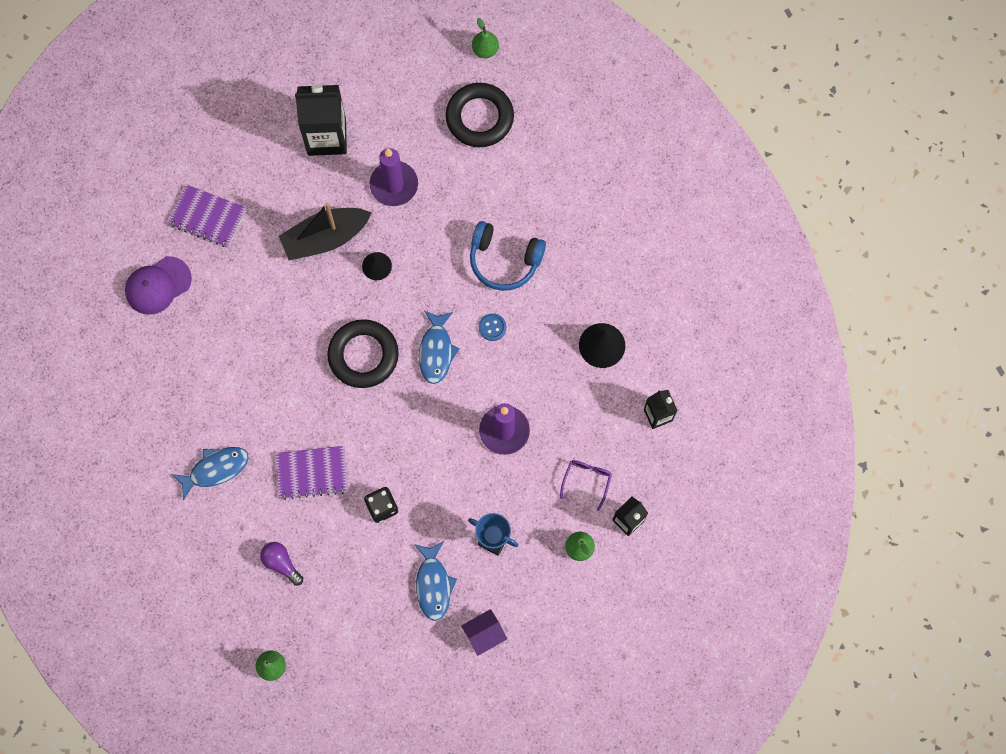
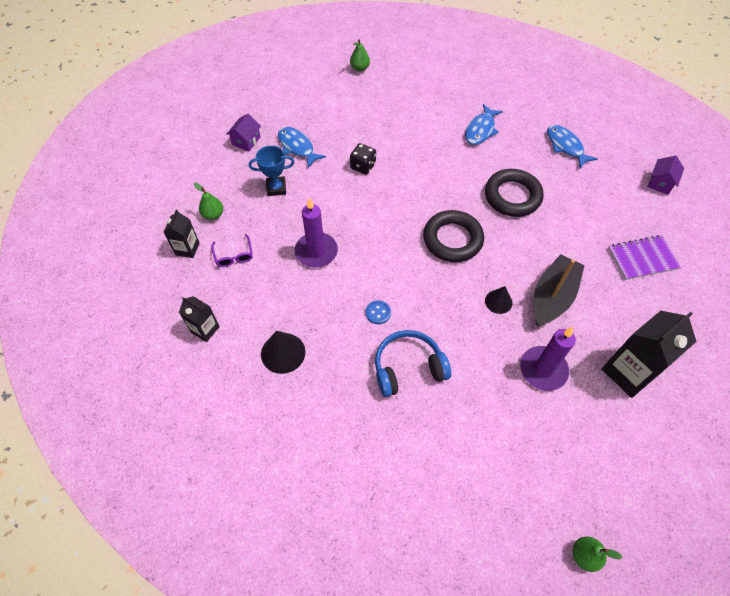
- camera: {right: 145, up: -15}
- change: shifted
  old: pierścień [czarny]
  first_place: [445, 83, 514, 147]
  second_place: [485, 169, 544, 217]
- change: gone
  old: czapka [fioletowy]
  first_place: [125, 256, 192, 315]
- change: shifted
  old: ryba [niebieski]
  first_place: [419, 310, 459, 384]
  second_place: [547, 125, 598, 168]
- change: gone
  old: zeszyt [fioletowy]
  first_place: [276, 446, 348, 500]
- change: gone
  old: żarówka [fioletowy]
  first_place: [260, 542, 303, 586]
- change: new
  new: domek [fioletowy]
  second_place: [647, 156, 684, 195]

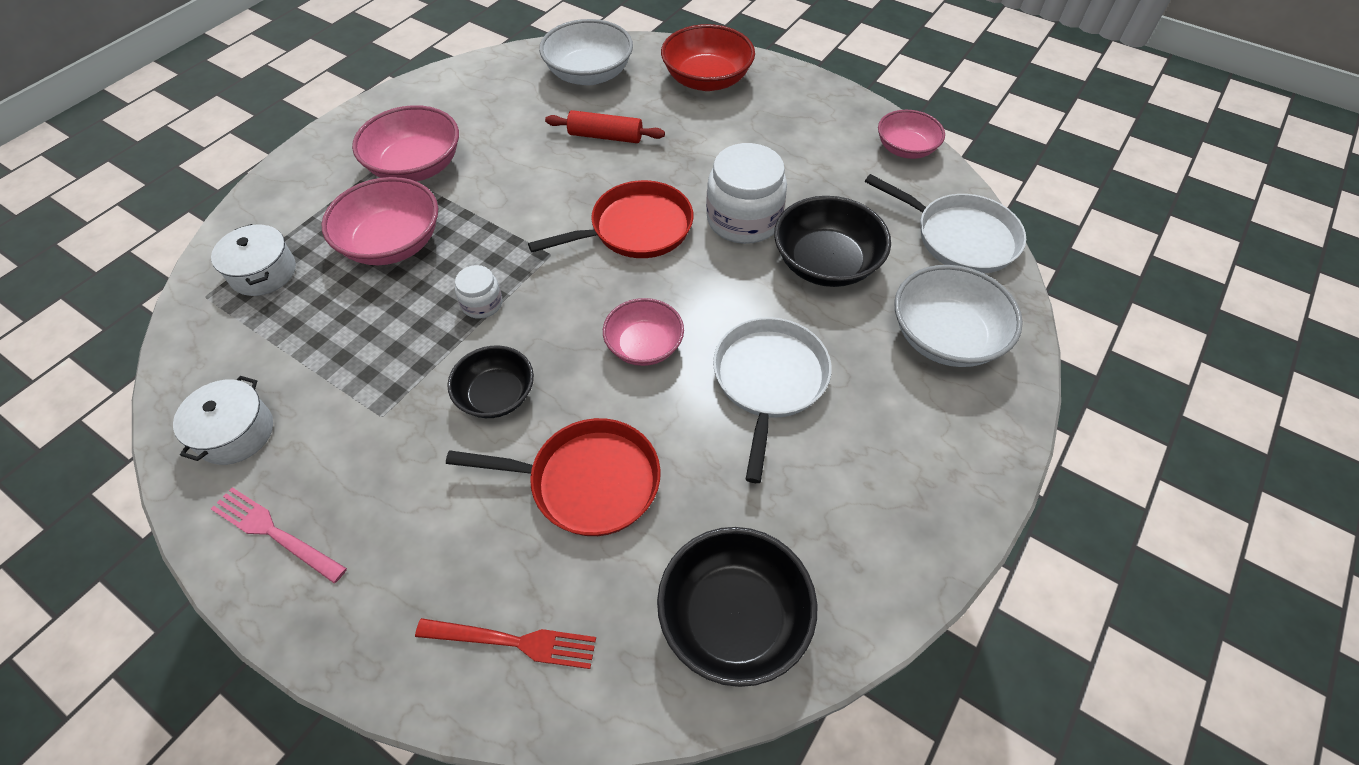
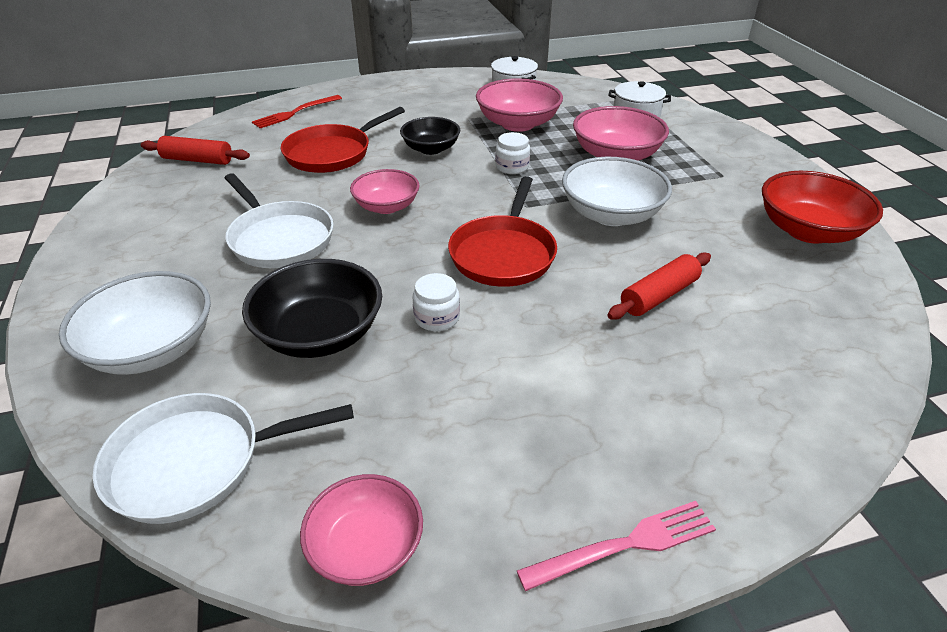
- camera: {right: 130, up: -15}
- change: shifted
  old: miska [biały]
  first_place: [539, 19, 633, 85]
  second_place: [562, 157, 672, 226]
- change: shifted
  old: miska [czerwony]
  first_place: [661, 24, 755, 91]
  second_place: [762, 171, 883, 244]
- change: shifted
  old: miska [różowy]
  first_place: [352, 105, 459, 182]
  second_place: [476, 78, 563, 132]
- change: scaled
  old: słoik [biały]
  first_place: [706, 143, 787, 244]
  second_place: [413, 273, 460, 331]
  factor: 0.51
- change: shifted
  old: widelec [różowy]
  first_place: [211, 487, 347, 583]
  second_place: [517, 501, 716, 591]
- change: swapped
  old: miska [czarny]
  new: wałek do ciasta [czerwony]
  first_place: [657, 527, 817, 687]
  second_place: [141, 136, 250, 165]

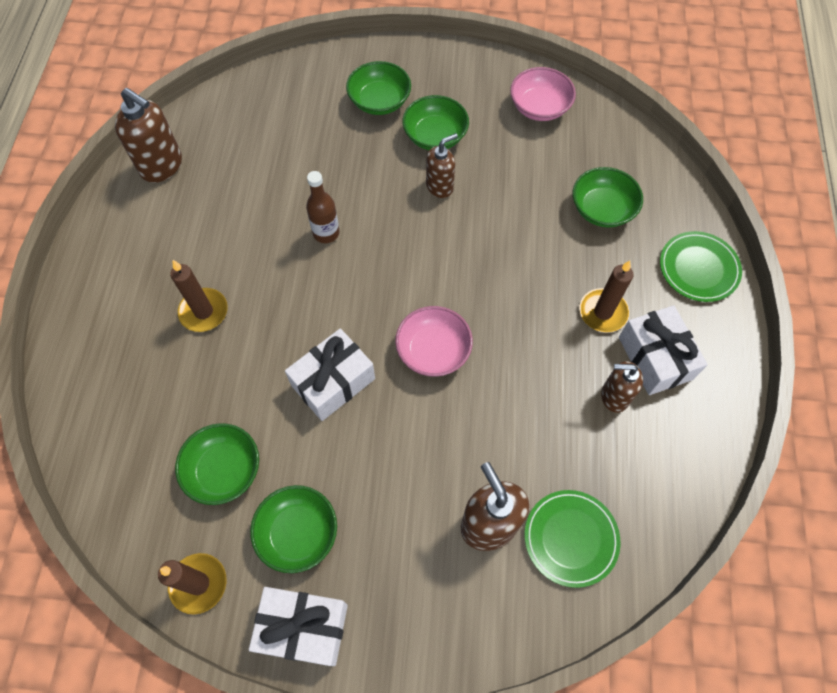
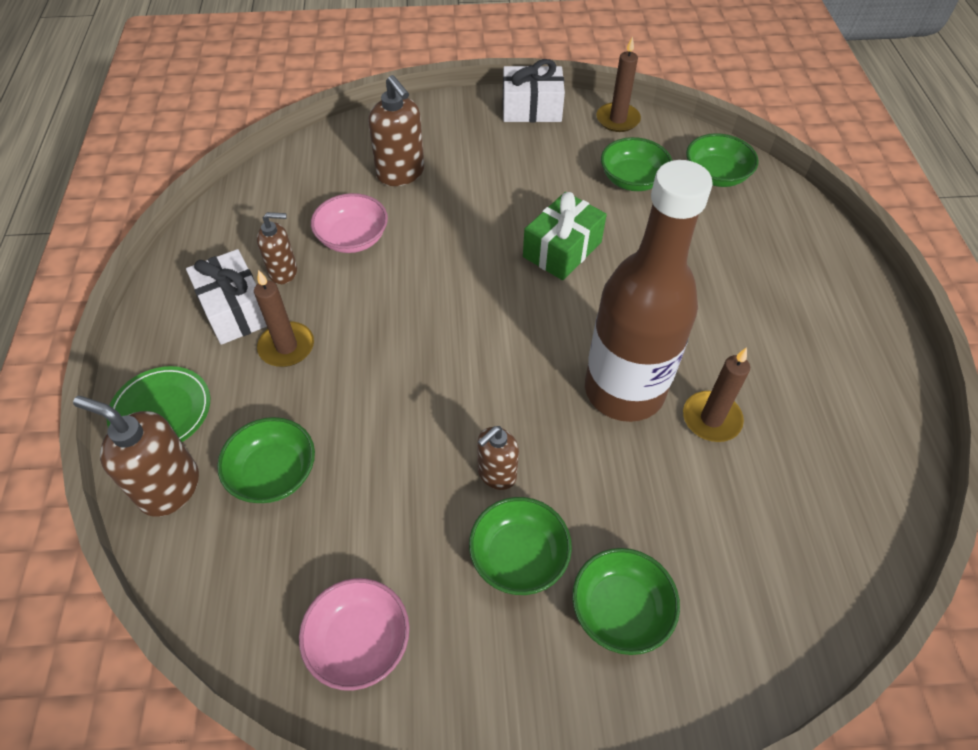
- camera: {right: 170, up: -10}
- change: shifted
  old: dozownik mydła [brązowy]
  first_place: [115, 88, 182, 183]
  second_place: [73, 396, 199, 517]
- change: scaled
  old: butelka [brązowy]
  first_place: [306, 171, 340, 243]
  second_place: [585, 160, 713, 422]
  factor: 2.43
- change: shifted
  old: świeca [brązowy]
  first_place: [170, 260, 228, 332]
  second_place: [683, 347, 750, 442]
- change: shifted
  old: miska [różowy]
  first_place: [395, 306, 473, 377]
  second_place: [311, 193, 388, 253]
- change: repainted
  old: prezent [biały]
  new: prezent [zielony]
  first_place: [285, 328, 375, 421]
  second_place: [523, 192, 607, 280]
- change: shifted
  old: miska [zielony]
  first_place: [250, 485, 337, 573]
  second_place: [686, 133, 759, 187]
- change: gone
  old: talerz [zielony]
  first_place: [525, 490, 621, 588]

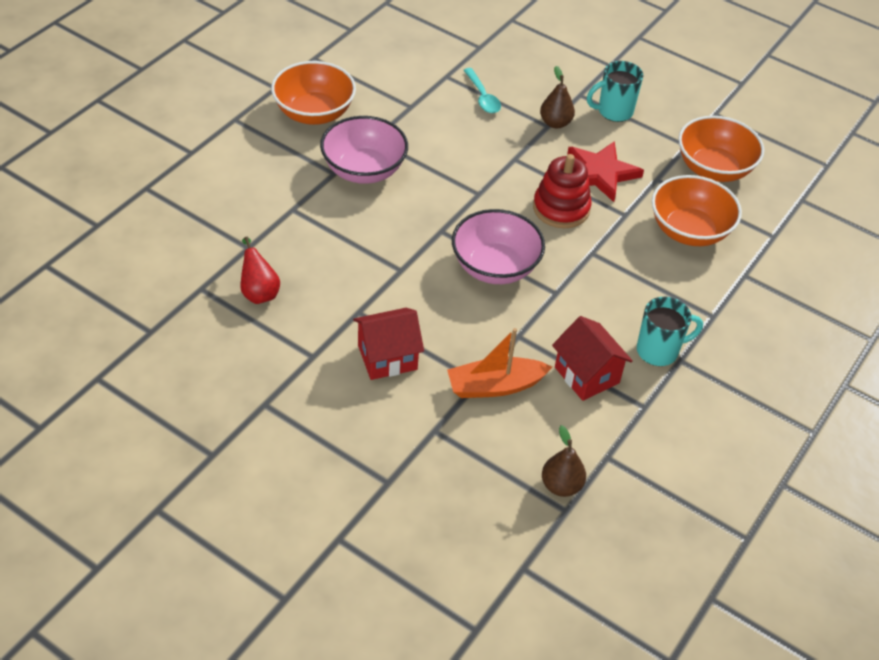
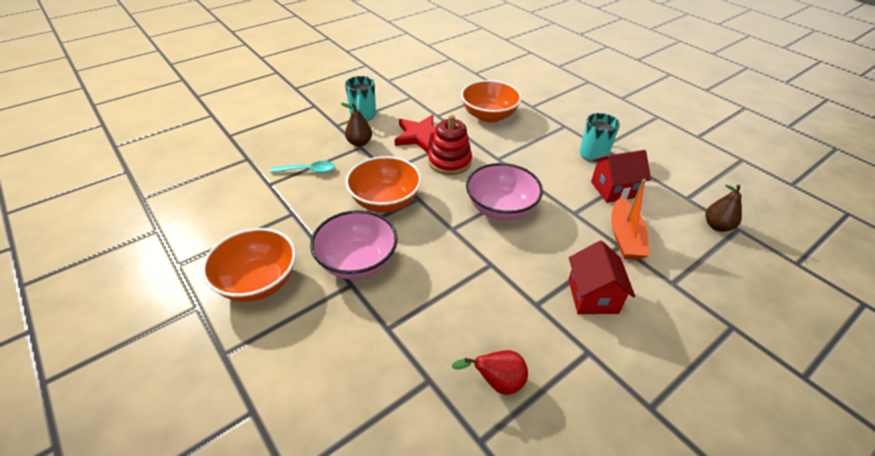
- camera: {right: -70, up: -5}
- change: shifted
  old: miska [pomarańczowy]
  first_place: [678, 116, 764, 182]
  second_place: [345, 156, 422, 212]

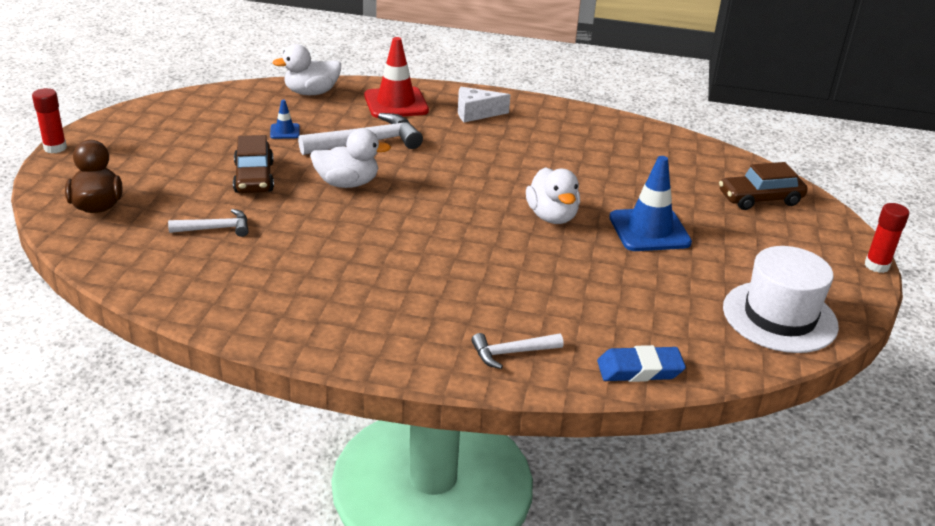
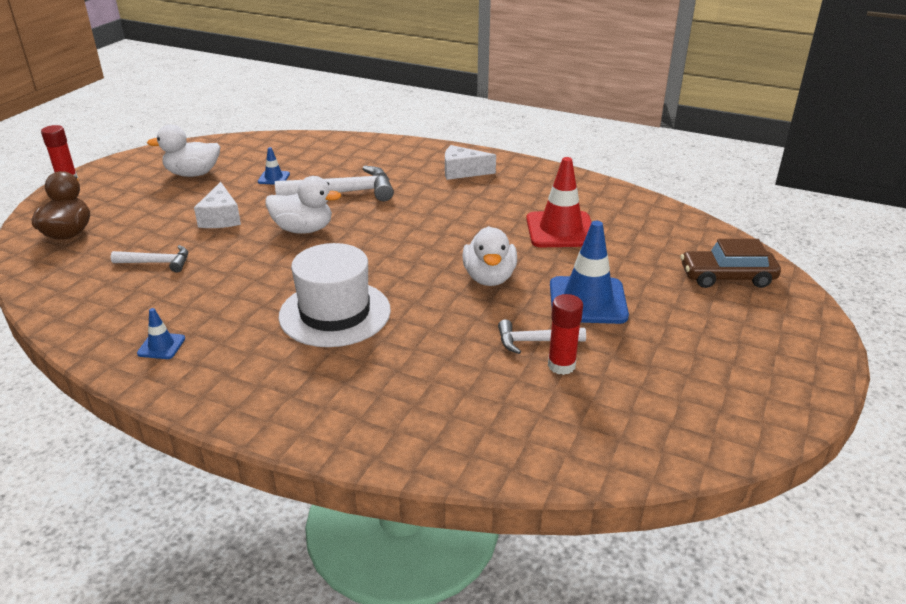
- camera: {right: 15, up: 0}
- change: shifted
  old: pachołek [czerwony]
  first_place: [364, 37, 429, 118]
  second_place: [526, 157, 592, 247]
- change: shifted
  old: kaczka [biały]
  first_place: [273, 44, 341, 95]
  second_place: [147, 125, 220, 177]
- change: swapped
  old: samochód [brązowy]
  new: ser [biały]
  first_place: [233, 135, 274, 193]
  second_place: [194, 182, 241, 228]
- change: shifted
  old: klej w sztyfcie [czerwony]
  first_place: [865, 203, 909, 273]
  second_place: [548, 294, 583, 375]
- change: shifted
  old: kapelusz [biały]
  first_place: [723, 246, 839, 353]
  second_place: [278, 243, 391, 347]
- change: shifted
  old: młotek [biały]
  first_place: [471, 333, 563, 369]
  second_place: [498, 319, 586, 354]
- change: gone
  old: gumka do mazania [niebieski]
  first_place: [597, 345, 686, 382]
- change: new
  new: pachołek [niebieski]
  second_place: [137, 308, 185, 359]

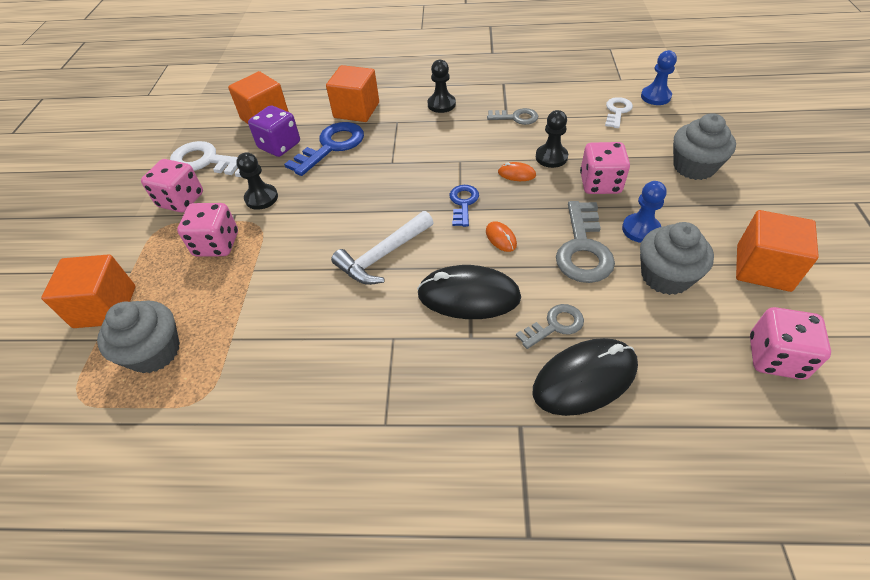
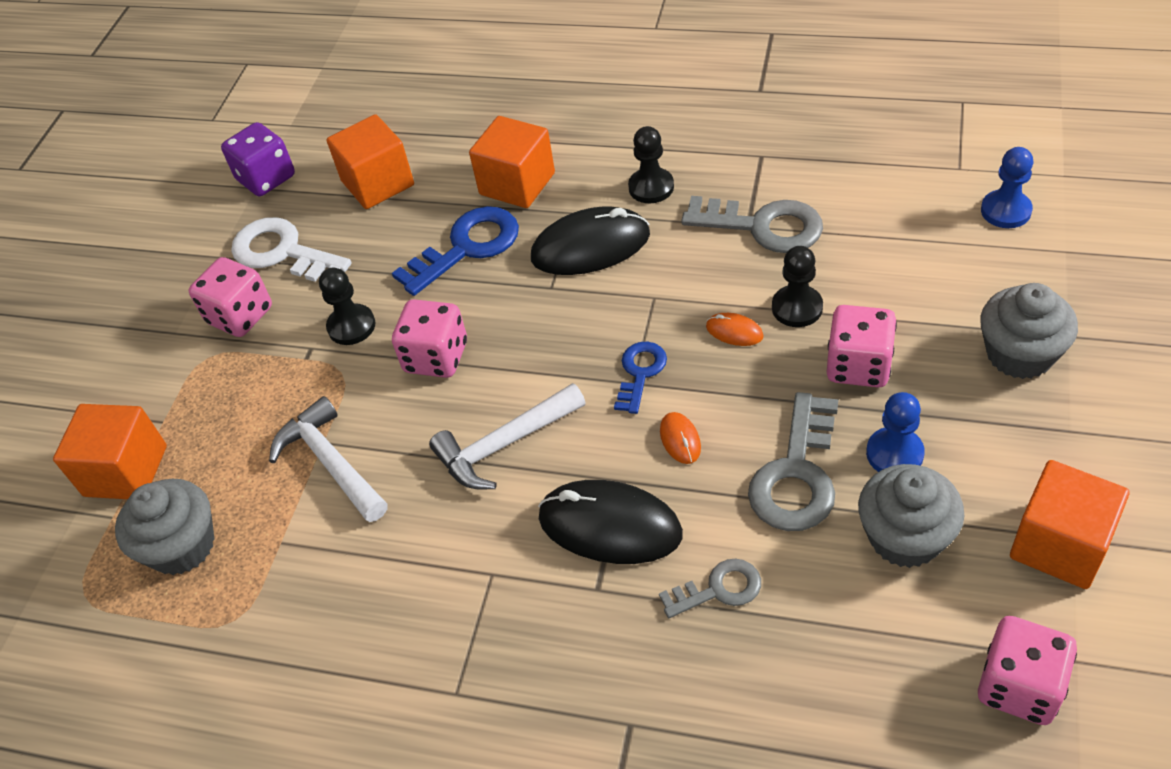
- camera: {right: 15, up: 0}
- change: gone
  old: klucz [biały]
  first_place: [605, 97, 633, 128]
- change: shifted
  old: kostka do gry [fioletowy]
  first_place: [248, 105, 300, 157]
  second_place: [221, 122, 295, 196]
- change: scaled
  old: klucz [szary]
  first_place: [487, 108, 538, 125]
  second_place: [681, 196, 823, 253]
  factor: 1.71
- change: shifted
  old: kostka do gry [różowy]
  first_place: [177, 203, 238, 256]
  second_place: [392, 299, 467, 378]
- change: shifted
  old: myszka [czarny]
  first_place: [533, 338, 638, 416]
  second_place: [531, 206, 650, 275]
- change: new
  new: młotek [biały]
  second_place: [269, 396, 388, 522]

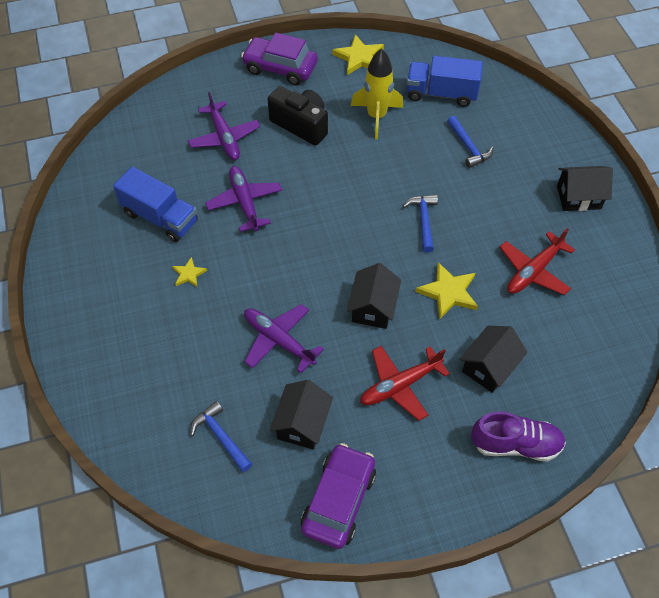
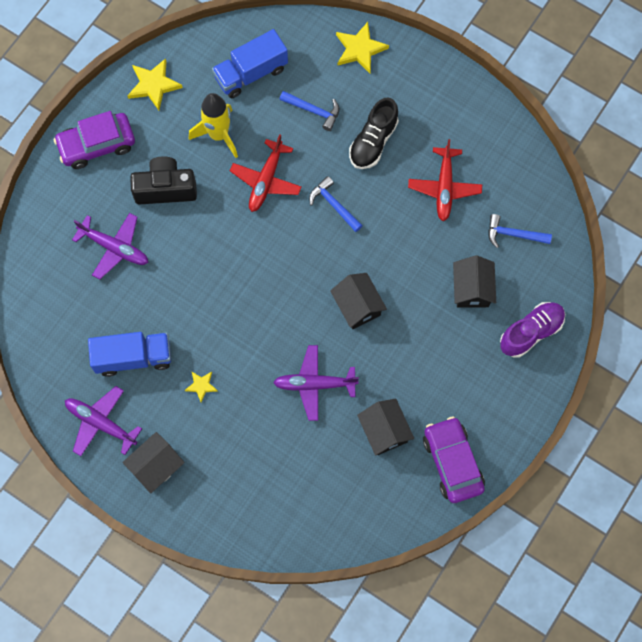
- camera: {right: -40, up: 15}
- change: shifted
  old: samolot [fioletowy]
  first_place: [205, 166, 282, 232]
  second_place: [65, 386, 142, 456]
- change: shifted
  old: domek [czarny]
  first_place: [557, 166, 613, 211]
  second_place: [122, 432, 185, 493]
- change: shifted
  old: gwiazda [żółty]
  first_place: [415, 262, 478, 319]
  second_place: [336, 22, 389, 73]
- change: shifted
  old: samolot [czerwony]
  first_place: [360, 346, 450, 421]
  second_place: [230, 134, 301, 212]
- change: shifted
  old: młotek [niebieski]
  first_place: [190, 401, 252, 472]
  second_place: [488, 214, 552, 248]
- change: new
  new: but [czarny]
  second_place: [349, 97, 399, 169]

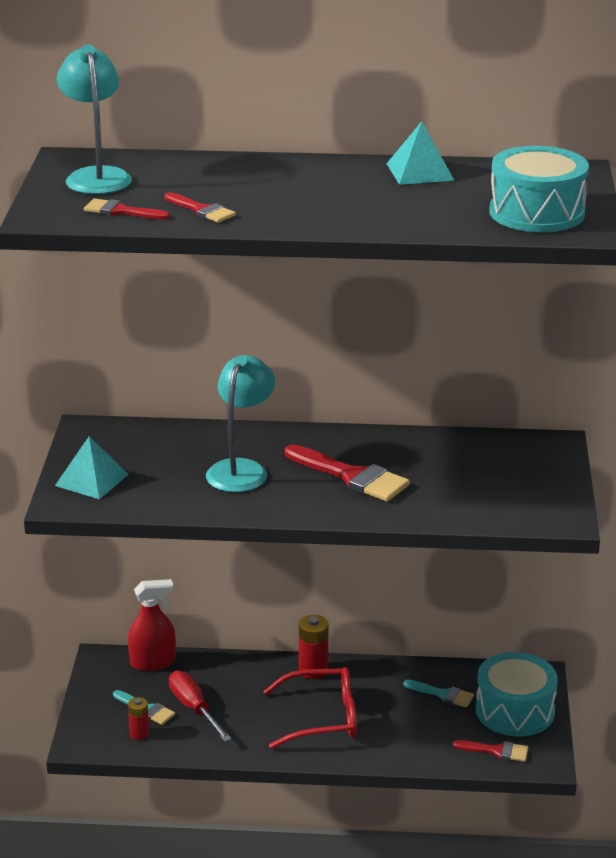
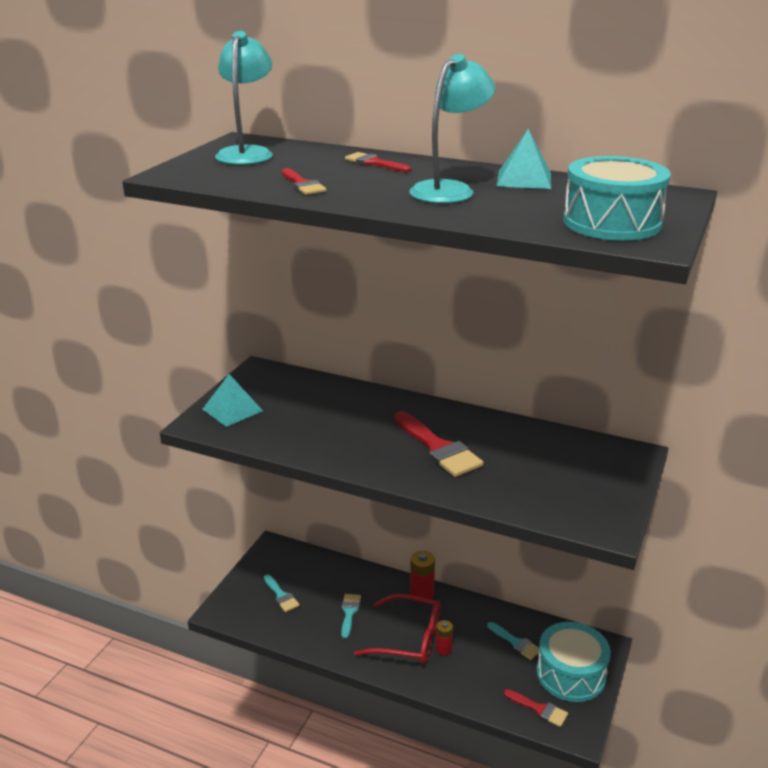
- camera: {right: 20, up: 0}
- change: shifted
  old: pędzel [czerwony]
  first_place: [84, 199, 170, 220]
  second_place: [345, 152, 411, 172]
- change: shifted
  old: lampka [turkusowy]
  first_place: [206, 355, 275, 492]
  second_place: [409, 54, 495, 204]
- change: gone
  old: spryskiwacz [czerwony]
  first_place: [128, 579, 176, 671]
- change: gone
  old: śrubokręt [czerwony]
  first_place: [169, 671, 231, 742]
- change: shifted
  old: bateria [czerwony]
  first_place: [128, 697, 149, 740]
  second_place: [436, 620, 453, 655]
- change: new
  new: pędzel [turkusowy]
  second_place: [341, 594, 361, 639]

